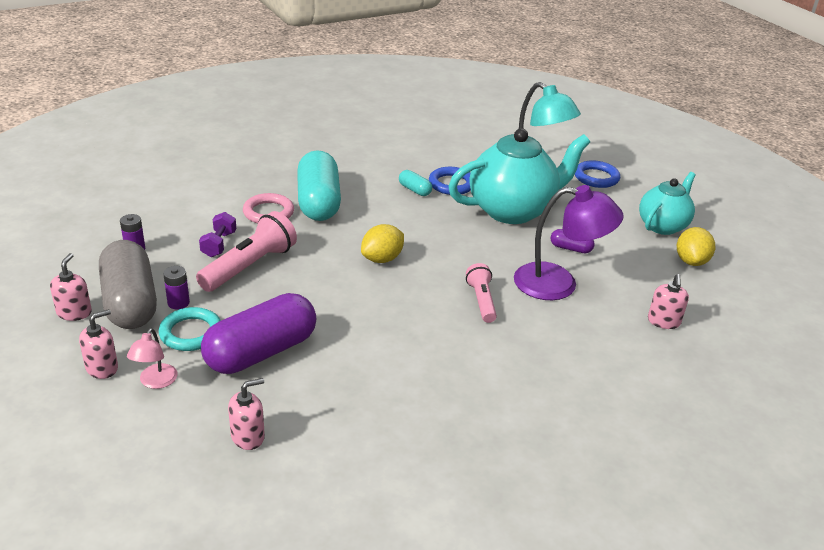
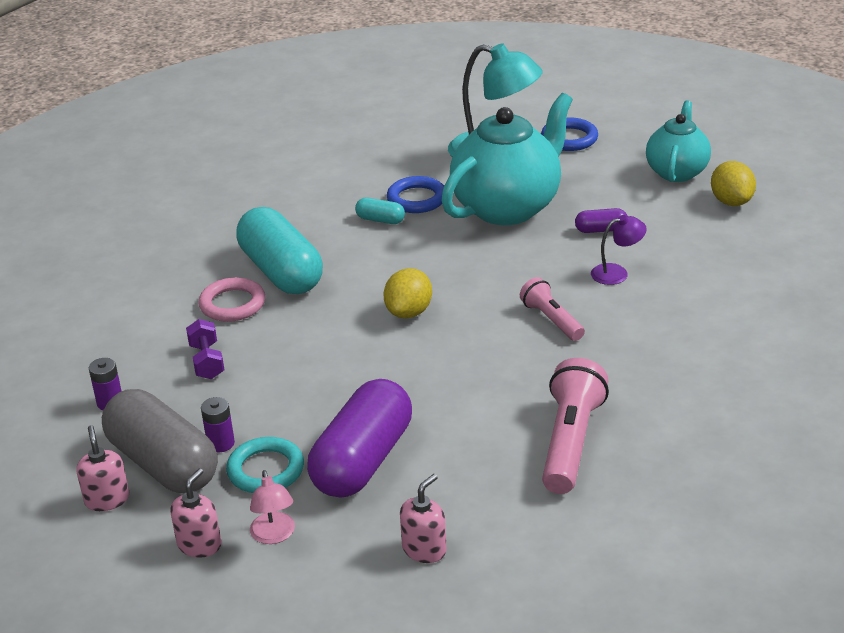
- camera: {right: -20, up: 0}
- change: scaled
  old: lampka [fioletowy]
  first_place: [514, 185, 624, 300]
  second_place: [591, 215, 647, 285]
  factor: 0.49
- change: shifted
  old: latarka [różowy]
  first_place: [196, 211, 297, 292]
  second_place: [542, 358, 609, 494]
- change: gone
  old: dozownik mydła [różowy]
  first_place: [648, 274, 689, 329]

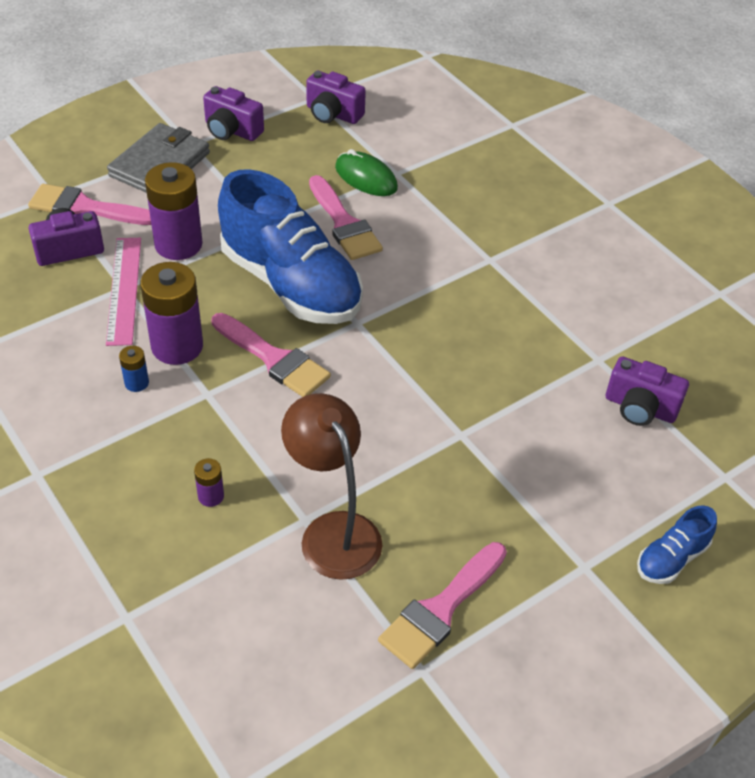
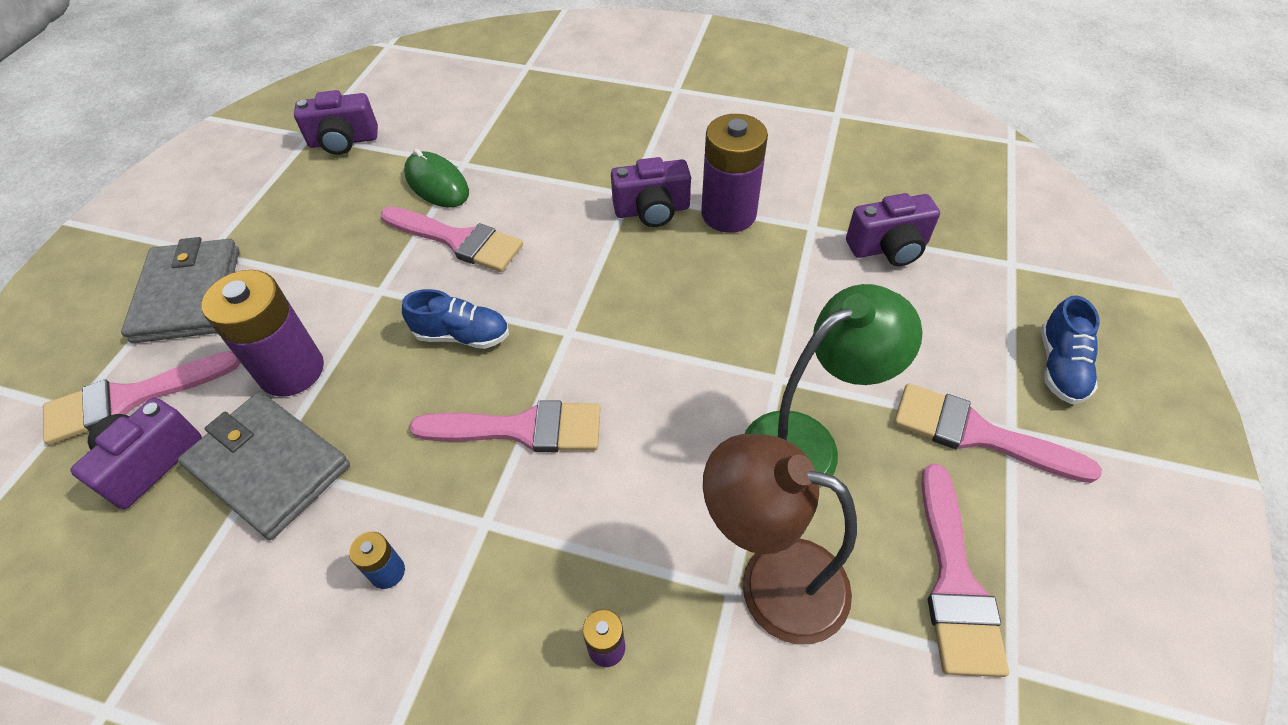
- camera: {right: -35, up: 5}
- change: shifted
  old: aparat fotograficzny [fioletowy]
  first_place: [203, 86, 264, 141]
  second_place: [611, 157, 691, 227]
- change: rotated
  old: myszka [zielony]
  first_place: [335, 149, 398, 196]
  second_place: [404, 149, 469, 208]
  degrees: 45
- change: scaled
  old: but [niebieski]
  first_place: [218, 169, 363, 324]
  second_place: [402, 289, 509, 349]
  factor: 0.43
- change: swapped
  old: linijka [różowy]
  new: portfel [szary]
  first_place: [106, 238, 141, 346]
  second_place: [178, 392, 350, 540]
- change: shifted
  old: bateria [fioletowy]
  first_place: [140, 262, 203, 365]
  second_place: [701, 114, 768, 233]
- change: new
  new: lampka [zielony]
  second_place: [745, 284, 923, 488]
- change: new
  new: pędzel [różowy]
  second_place: [894, 383, 1102, 483]

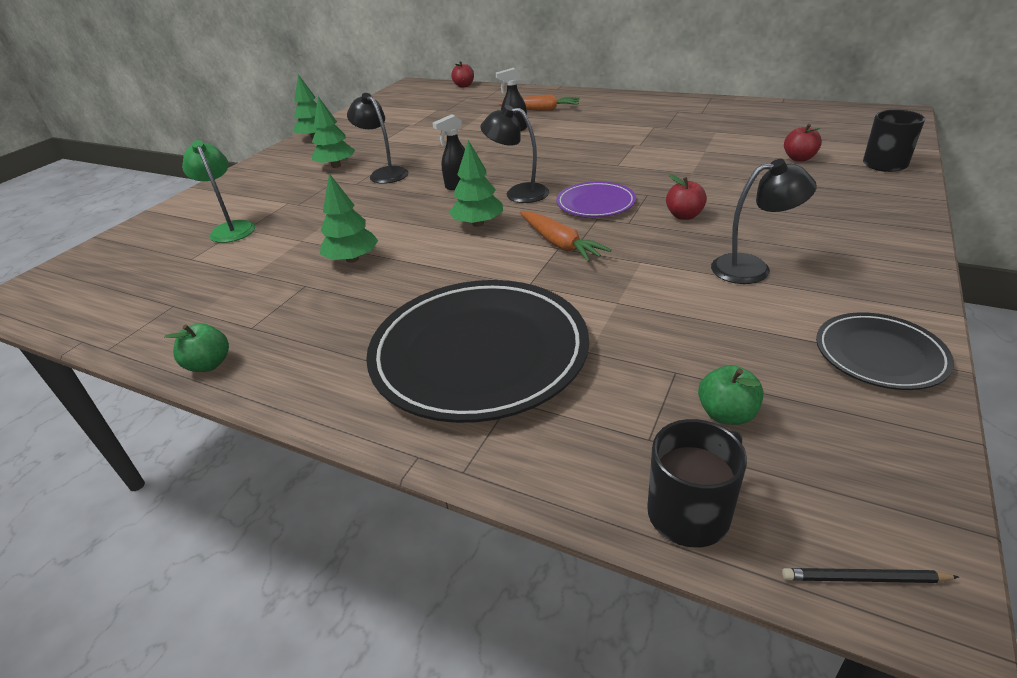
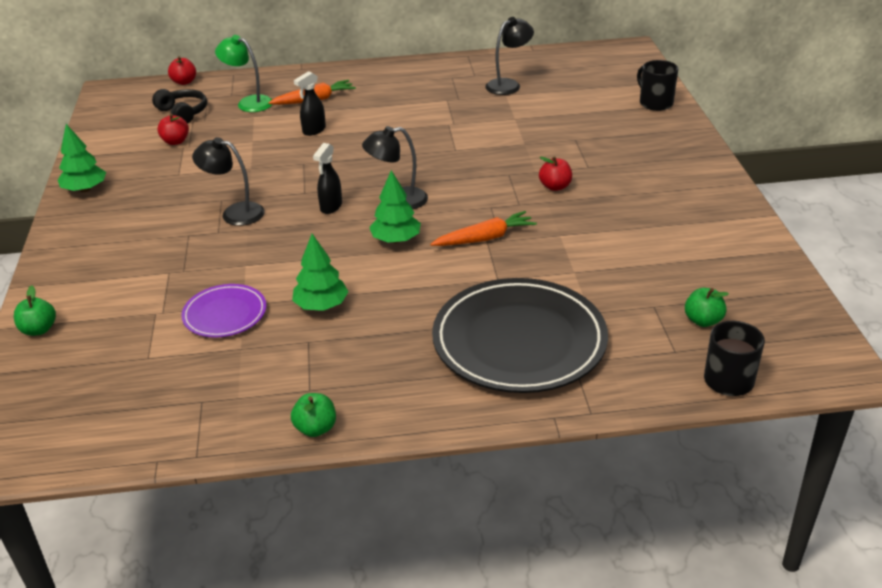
- camera: {right: -35, up: 0}
- change: gone
  old: drzewko [zielony]
  first_place: [312, 97, 355, 168]
- change: shifted
  old: jabłko [czerwony]
  first_place: [784, 124, 822, 162]
  second_place: [157, 114, 189, 145]
- change: shifted
  old: lampka [zielony]
  first_place: [182, 140, 255, 243]
  second_place: [215, 35, 272, 112]
- change: shifted
  old: lampka [czarny]
  first_place: [711, 159, 817, 284]
  second_place: [485, 17, 534, 95]
- change: shifted
  old: talerz [fioletowy]
  first_place: [556, 181, 636, 217]
  second_place: [181, 284, 266, 337]
- change: rotated
  old: marchewka [pomarańczowy]
  first_place: [520, 211, 611, 262]
  second_place: [430, 211, 537, 246]
  degrees: -45
- change: gone
  old: talerz [czarny]
  first_place: [816, 312, 954, 390]
- change: gone
  old: ołówek [czarny]
  first_place: [782, 568, 959, 583]
- change: new
  new: słuchawki [czarny]
  second_place: [152, 89, 207, 124]
- change: new
  new: jabłko [zielony]
  second_place: [14, 285, 56, 336]

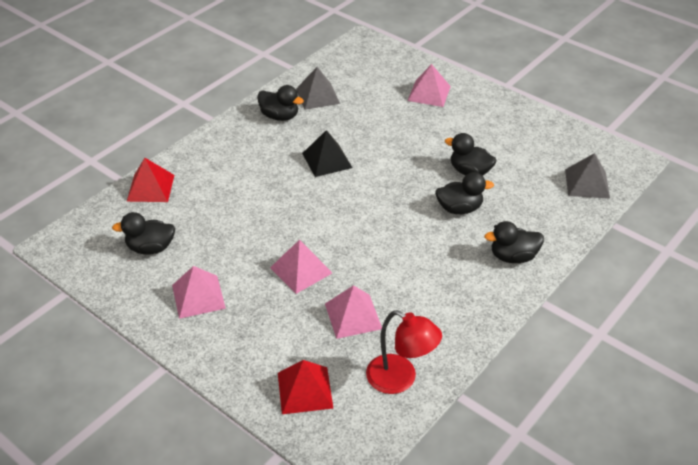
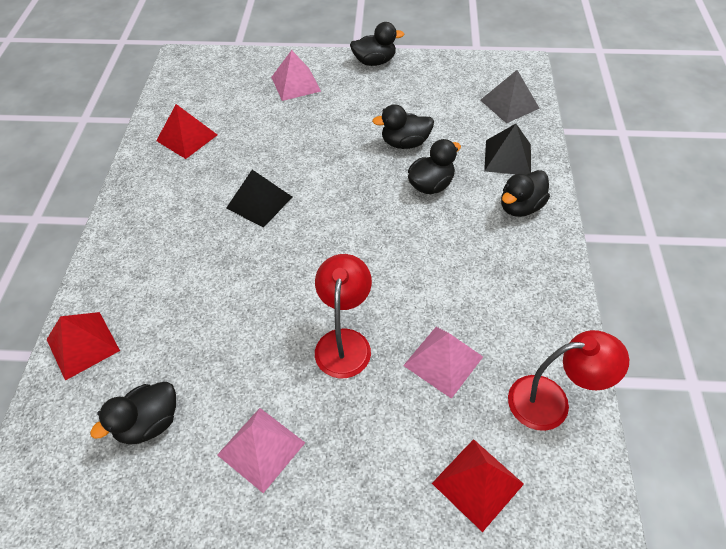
- camera: {right: -35, up: 10}
- change: repainted
  old: piramida [szary]
  new: piramida [czerwony]
  first_place: [296, 67, 340, 110]
  second_place: [156, 104, 217, 159]
- change: shifted
  old: kaczka [czarny]
  first_place: [257, 85, 304, 121]
  second_place: [350, 22, 405, 66]
- change: swapped
  old: piramida [różowy]
  new: lampka [czerwony]
  first_place: [270, 239, 332, 294]
  second_place: [315, 254, 372, 378]
- change: new
  new: piramida [czarny]
  second_place: [484, 124, 531, 175]

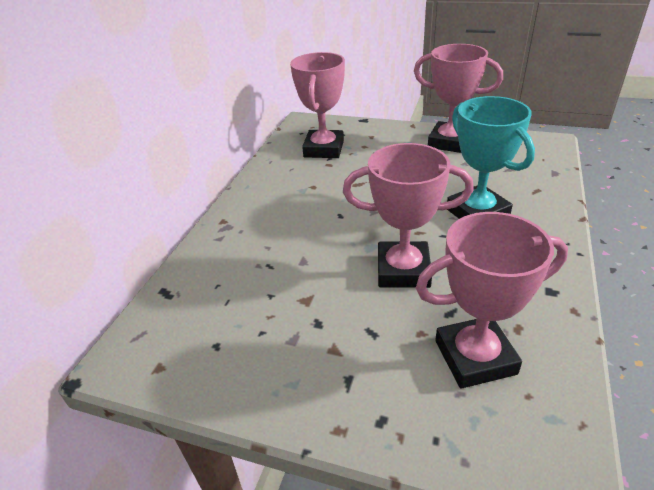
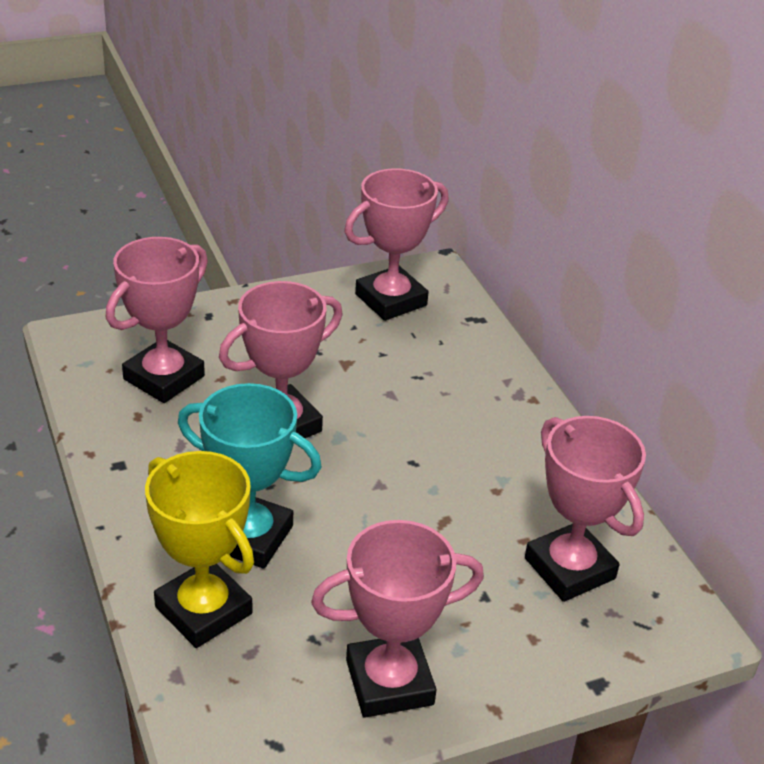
- camera: {right: 135, up: 0}
- change: new
  new: puchar [różowy]
  second_place: [344, 168, 449, 321]
- change: new
  new: puchar [żółty]
  second_place: [145, 451, 254, 648]

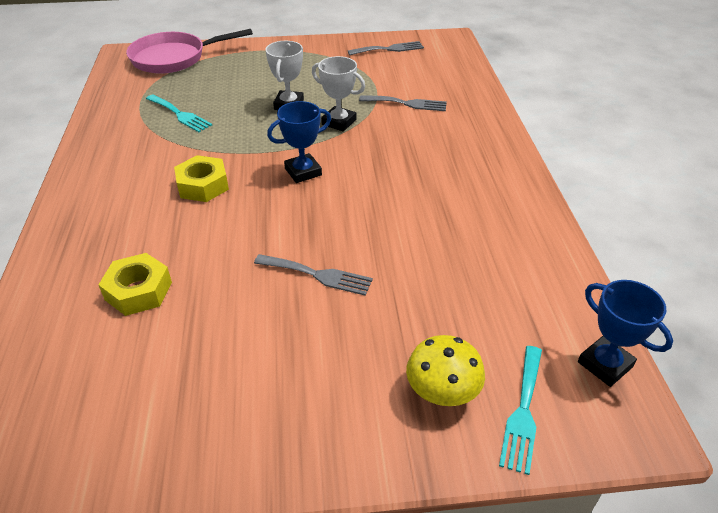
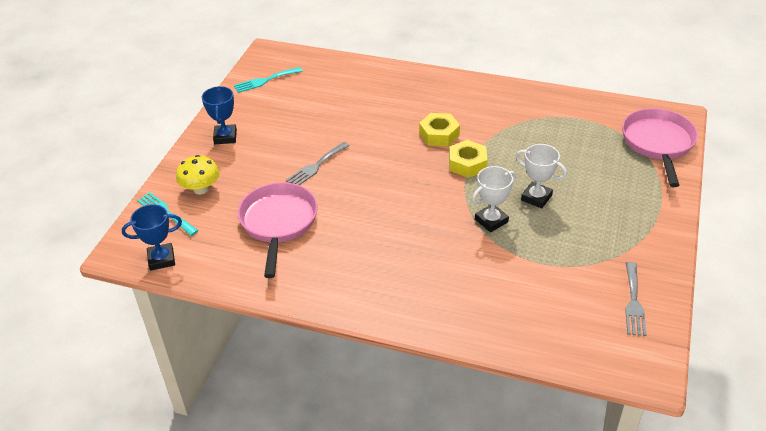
- camera: {right: 115, up: 0}
- change: shifted
  old: widelec [turkusowy]
  first_place: [146, 95, 212, 132]
  second_place: [234, 67, 303, 93]
- change: gone
  old: widelec [szary]
  first_place: [359, 95, 447, 111]
- change: shifted
  old: puchar [niebieski]
  first_place: [267, 101, 331, 183]
  second_place: [202, 86, 237, 144]
- change: shifted
  old: nakrętka [żółty]
  first_place: [98, 253, 172, 316]
  second_place: [449, 140, 487, 178]
- change: new
  new: patelnia [różowy]
  second_place: [238, 182, 318, 278]

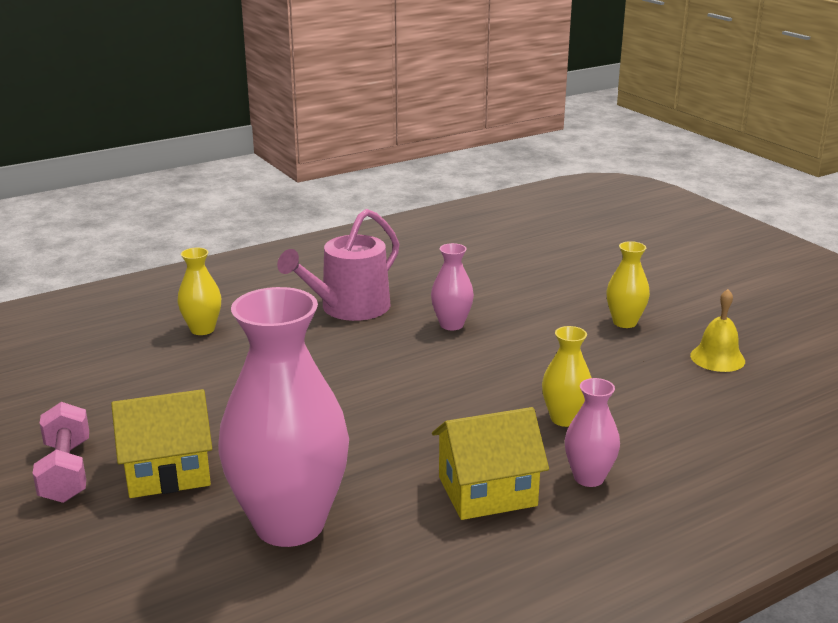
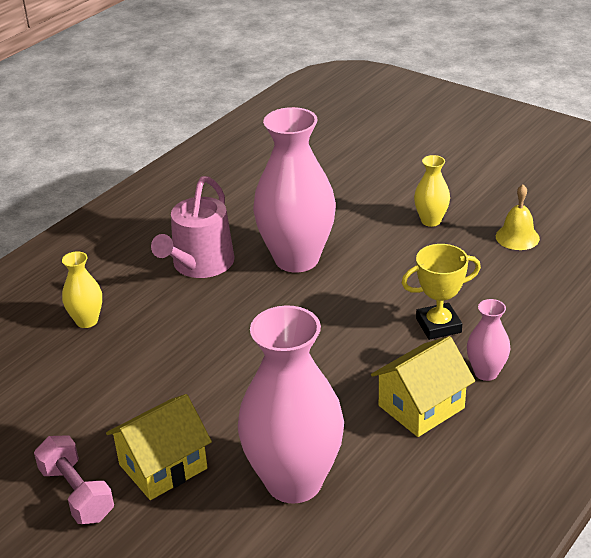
- camera: {right: -20, up: 10}
- change: scaled
  old: wazon [różowy]
  first_place: [431, 243, 474, 330]
  second_place: [253, 107, 336, 273]
  factor: 2.17
- change: swapped
  old: wazon [żółty]
  new: puchar [żółty]
  first_place: [542, 326, 591, 427]
  second_place: [402, 244, 481, 340]

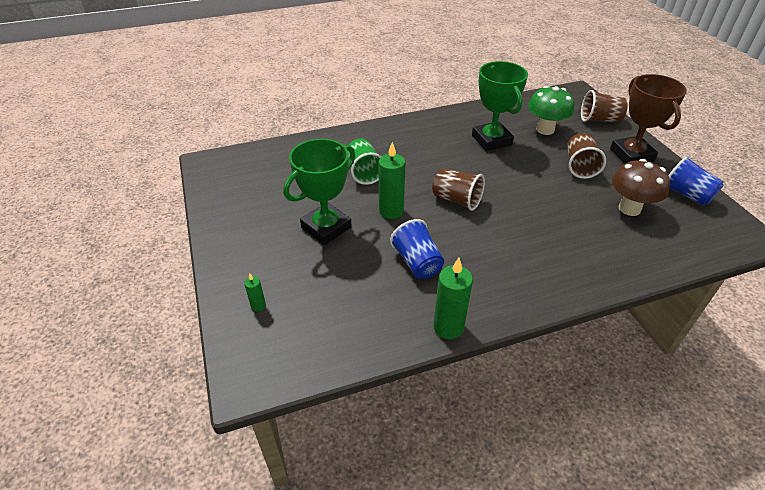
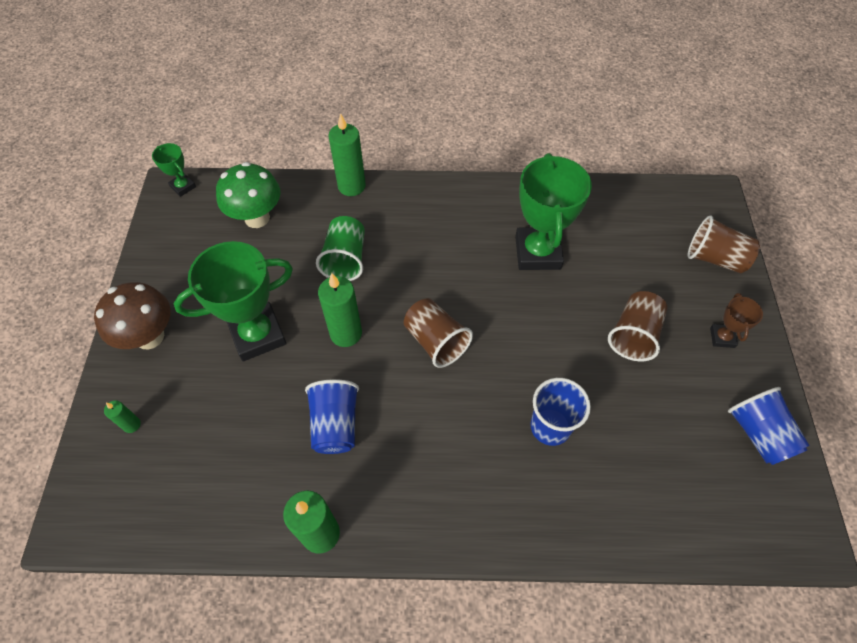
- camera: {right: 20, up: 15}
- change: scaled
  old: puchar [brązowy]
  first_place: [610, 74, 687, 164]
  second_place: [710, 293, 763, 348]
  factor: 0.48
- change: shifted
  old: grzyb [zielony]
  first_place: [528, 86, 574, 135]
  second_place: [216, 162, 281, 228]
- change: shifted
  old: grzyb [brązowy]
  first_place: [612, 159, 670, 216]
  second_place: [94, 282, 171, 350]
- change: new
  new: świeca [zielony]
  second_place: [328, 113, 366, 196]
- change: new
  new: puchar [zielony]
  second_place: [152, 143, 196, 197]
- change: new
  new: szklanka [niebieski]
  second_place: [530, 378, 591, 446]

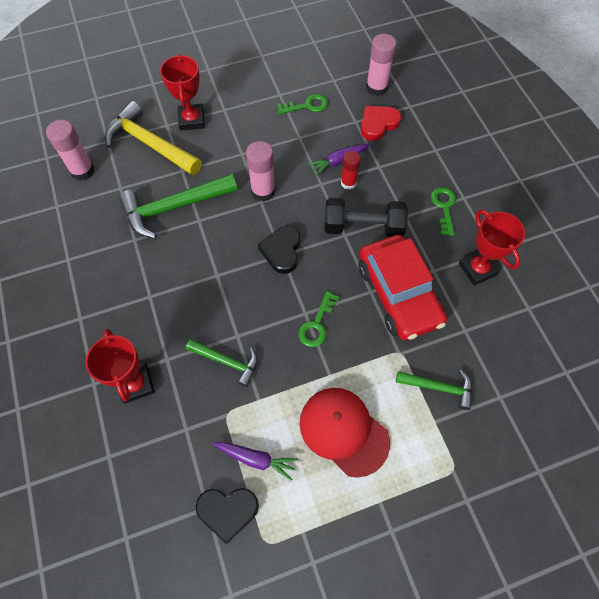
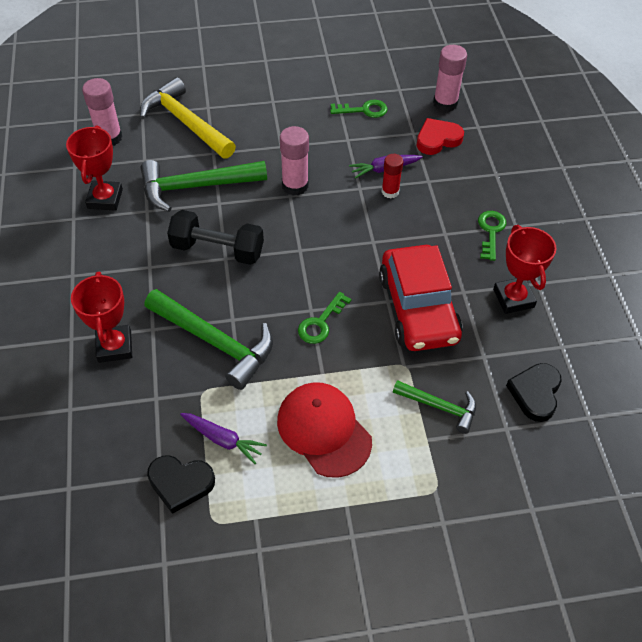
- camera: {right: 10, up: -10}
- change: shifted
  old: puchar [czerwony]
  first_place: [160, 54, 205, 130]
  second_place: [66, 125, 123, 211]
- change: shifted
  old: hantel [czarny]
  first_place: [324, 198, 408, 237]
  second_place: [167, 210, 264, 265]
- change: shifted
  old: serce [czarny]
  first_place: [258, 226, 300, 274]
  second_place: [506, 363, 562, 422]
- change: scaled
  old: młotek [zielony]
  first_place: [186, 339, 258, 387]
  second_place: [144, 289, 273, 390]
  factor: 1.75

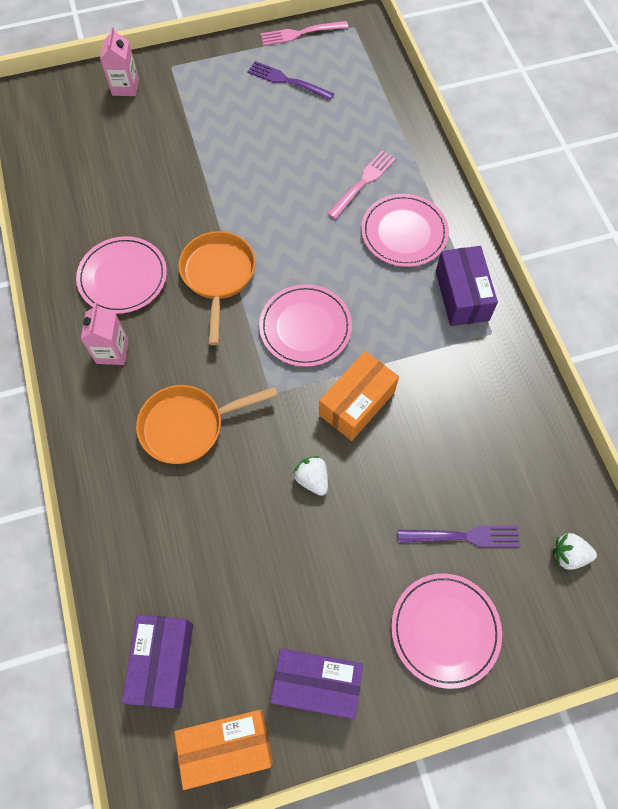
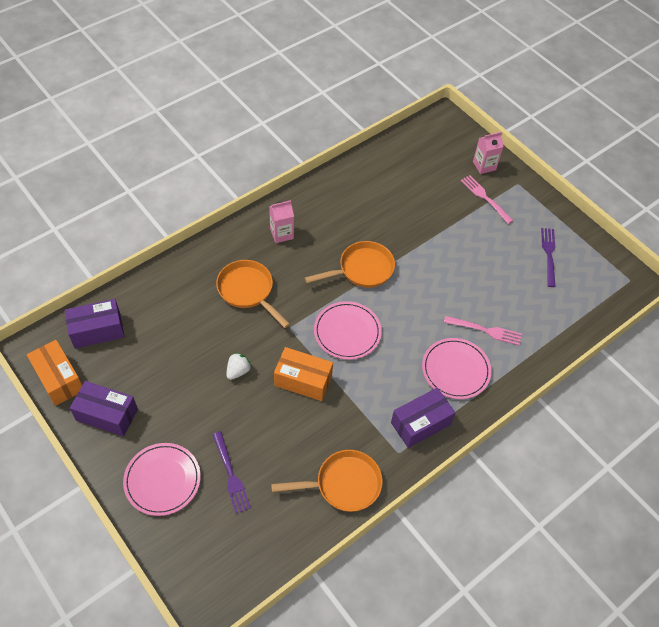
- camera: {right: 65, up: -10}
- change: shifted
  old: widelec [różowy]
  first_place: [260, 21, 349, 46]
  second_place: [461, 175, 513, 224]
- change: gone
  old: talerz [różowy]
  first_place: [76, 236, 167, 314]
- change: gone
  old: truskawka [biały]
  first_place: [553, 533, 597, 570]
- change: rotated
  old: pudełko [fioletowy]
  first_place: [270, 648, 363, 719]
  second_place: [70, 381, 138, 437]
  degrees: -60
- change: new
  new: patelnia [pomarańczowy]
  second_place: [271, 450, 383, 512]

